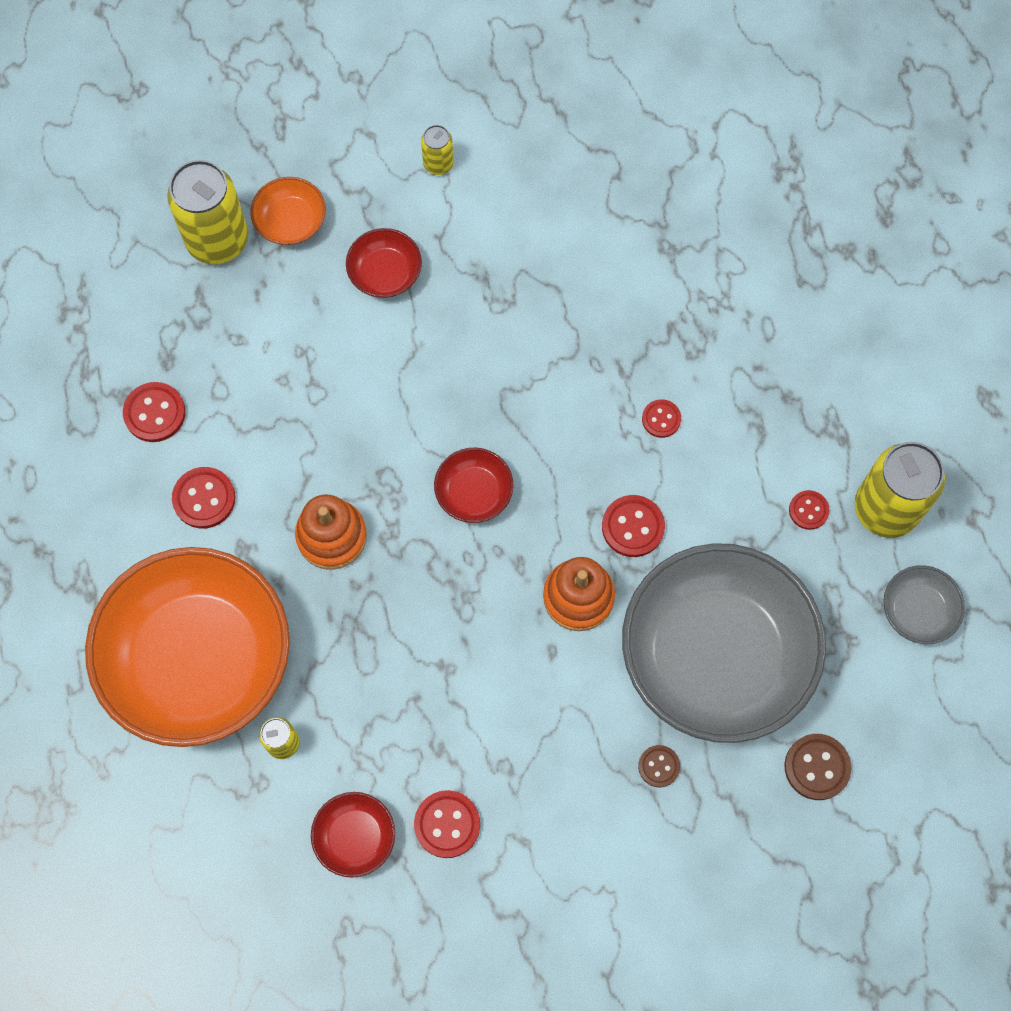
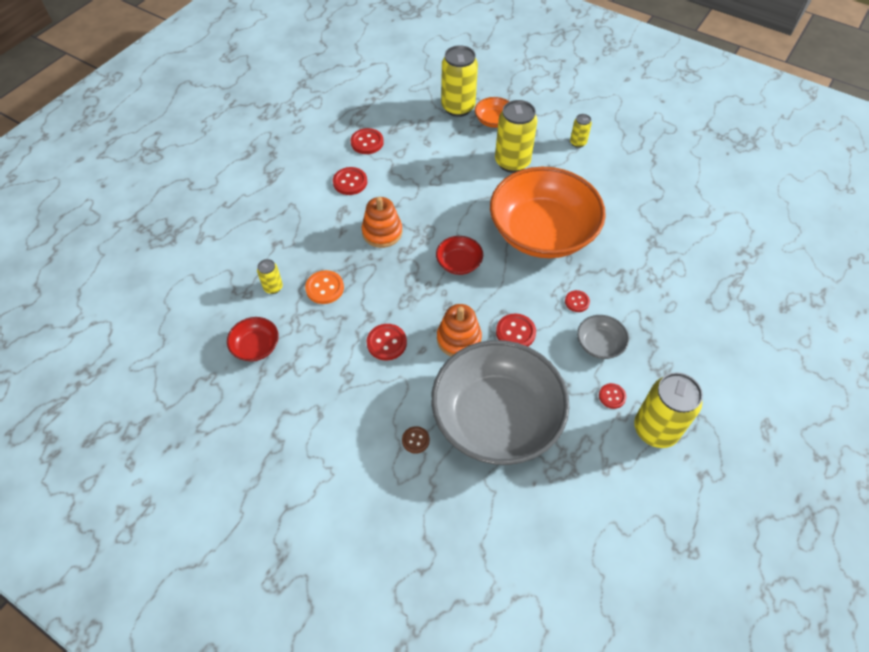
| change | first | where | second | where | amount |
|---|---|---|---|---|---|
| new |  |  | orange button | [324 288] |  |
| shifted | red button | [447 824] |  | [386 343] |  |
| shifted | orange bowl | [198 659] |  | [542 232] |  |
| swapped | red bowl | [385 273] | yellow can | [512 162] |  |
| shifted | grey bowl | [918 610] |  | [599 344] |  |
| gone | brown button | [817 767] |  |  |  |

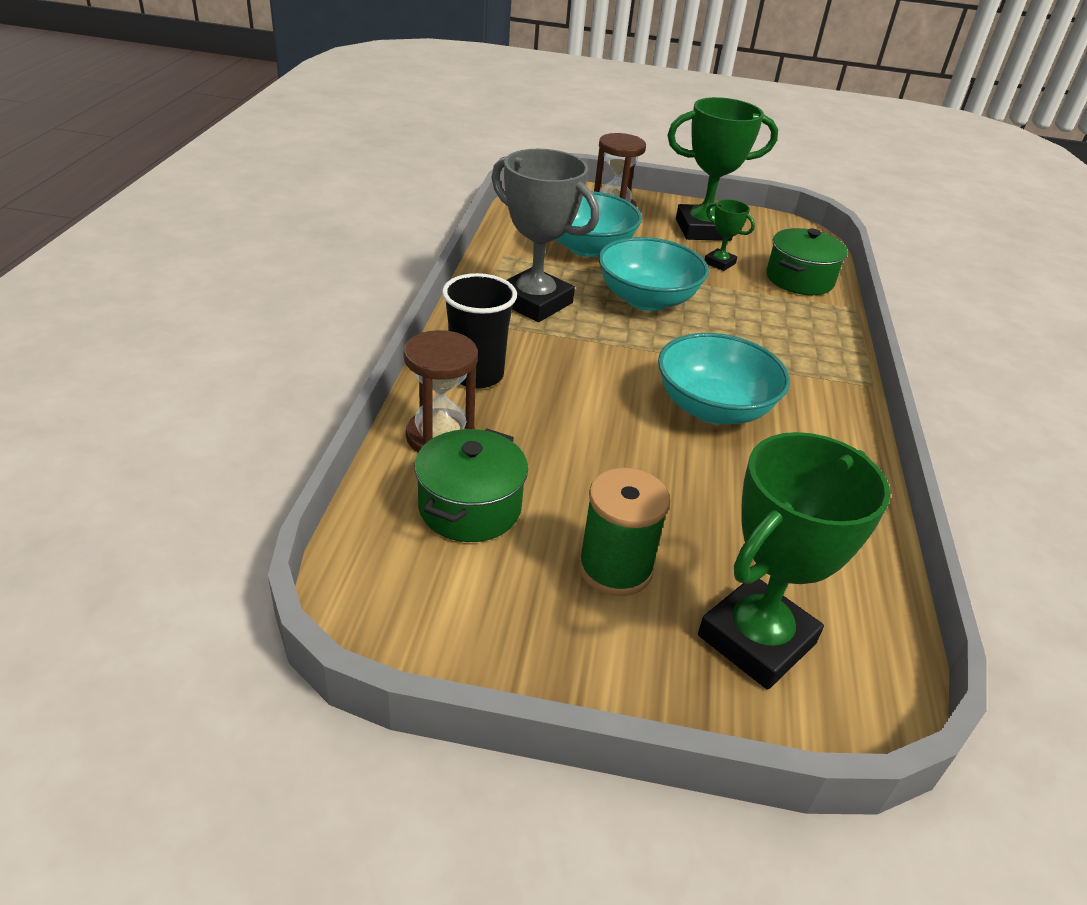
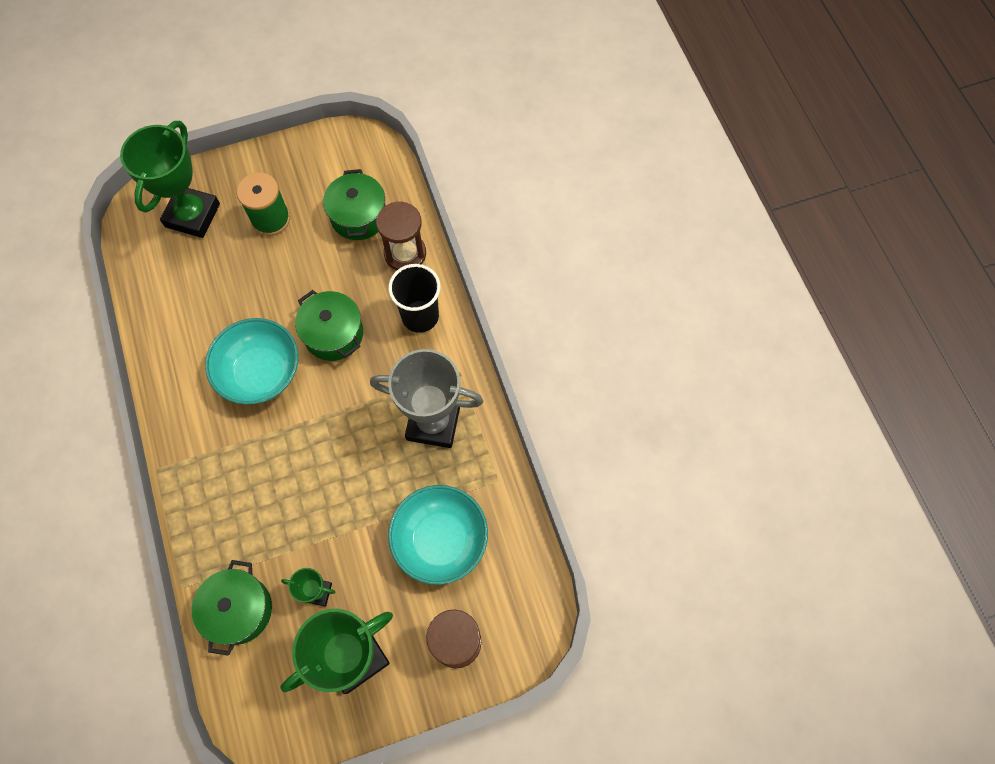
| change | first | where | second | where | amount |
|---|---|---|---|---|---|
| new |  |  | green pot | [333 334] |  |
| gone | turquoise bowl | [646 299] |  |  |  |

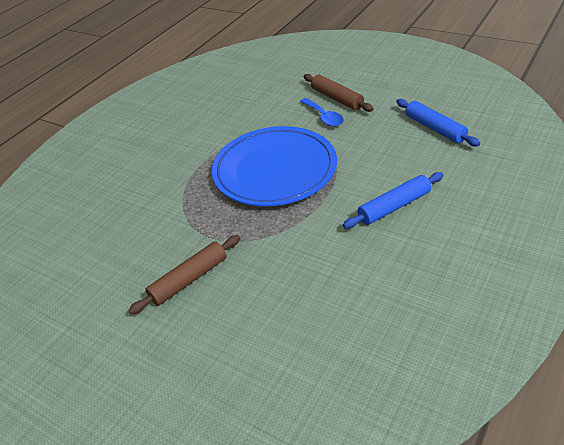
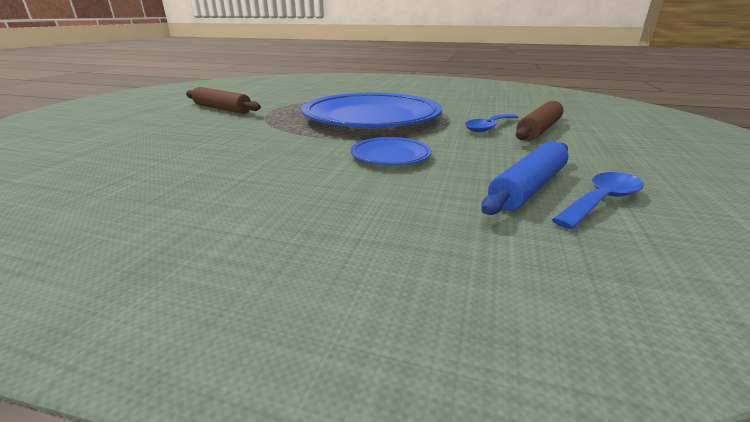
| change | first | where | second | where | amount |
|---|---|---|---|---|---|
| new |  |  | blue plate | [390 156] |  |
| new |  |  | blue spoon | [601 201] |  |
| gone | blue rolling pin | [394 207] |  |  |  |

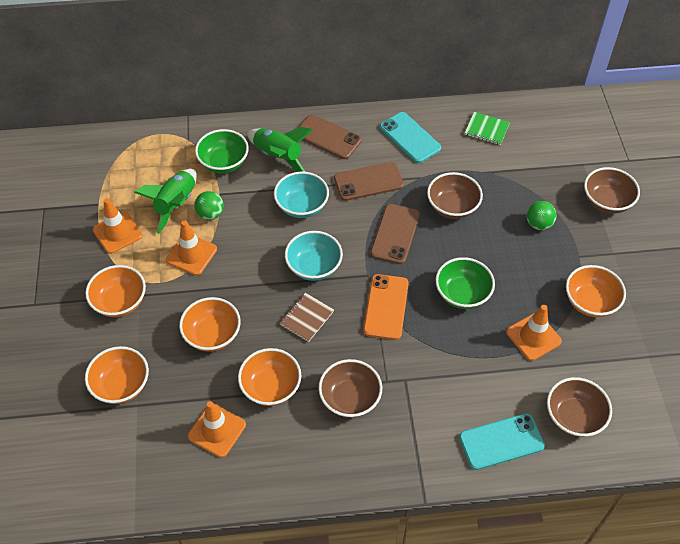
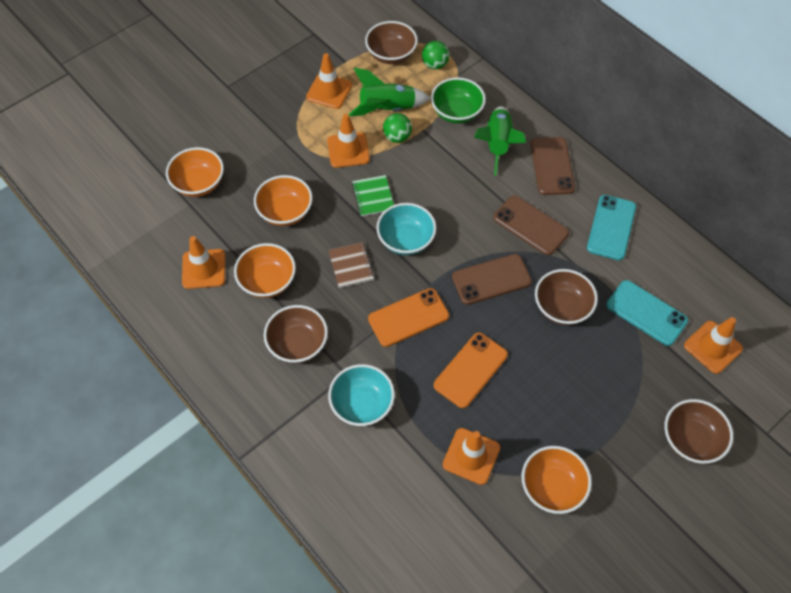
| change | first | where | second | where | amount |
|---|---|---|---|---|---|
| rotated | brown notebook | [306 318] |  | [351 266] | 75 degrees clockwise |
| shifted | turquoise bowl | [302 206] |  | [362 404] |  |
| shifted | green notebook | [486 129] |  | [373 197] |  |
| shifted | brown bowl | [574 417] |  | [391 55] |  |
| shifted | green ball | [538 224] |  | [435 65] |  |
| swapped | green bowl | [462 294] | orange phone | [470 370] |  |
| shifted | turquoise phone | [501 442] |  | [646 313] |  |
| new |  |  | orange traffic cone | [712 347] |  |
| gone | orange bowl | [120 302] |  |  |  |

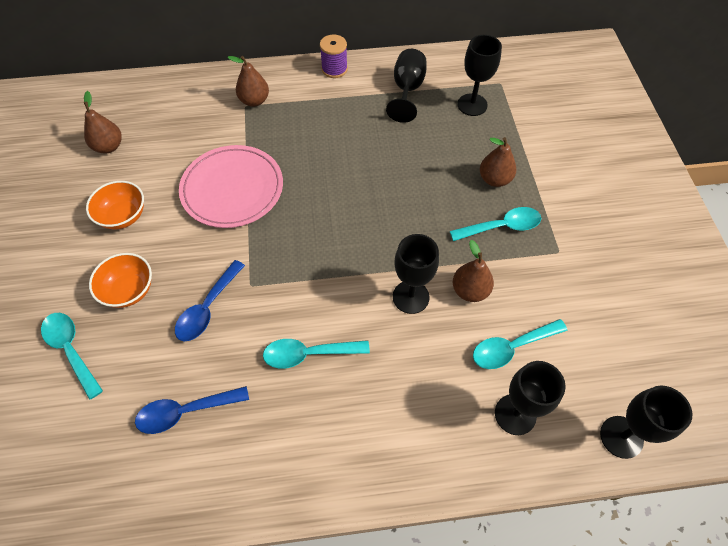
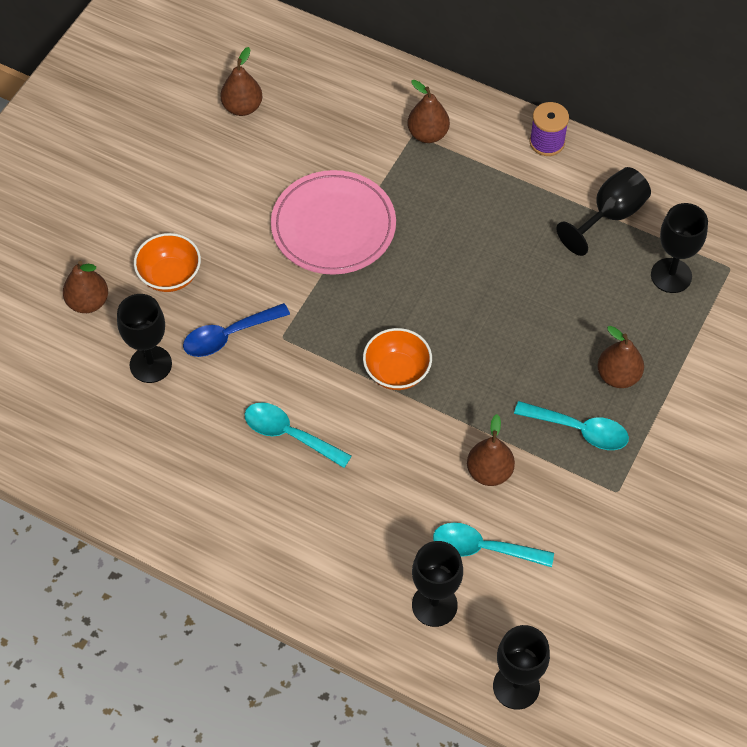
| change | first | where | second | where | amount |
|---|---|---|---|---|---|
| swapped | turquoise spoon | [71 350] | brown pear | [88 302] |  |
| shifted | black goblet | [411 297] |  | [150 364] |  |
| shifted | orange bowl | [123 216] |  | [397 371] |  |
| gone | blue spoon | [185 412] |  |  |  |

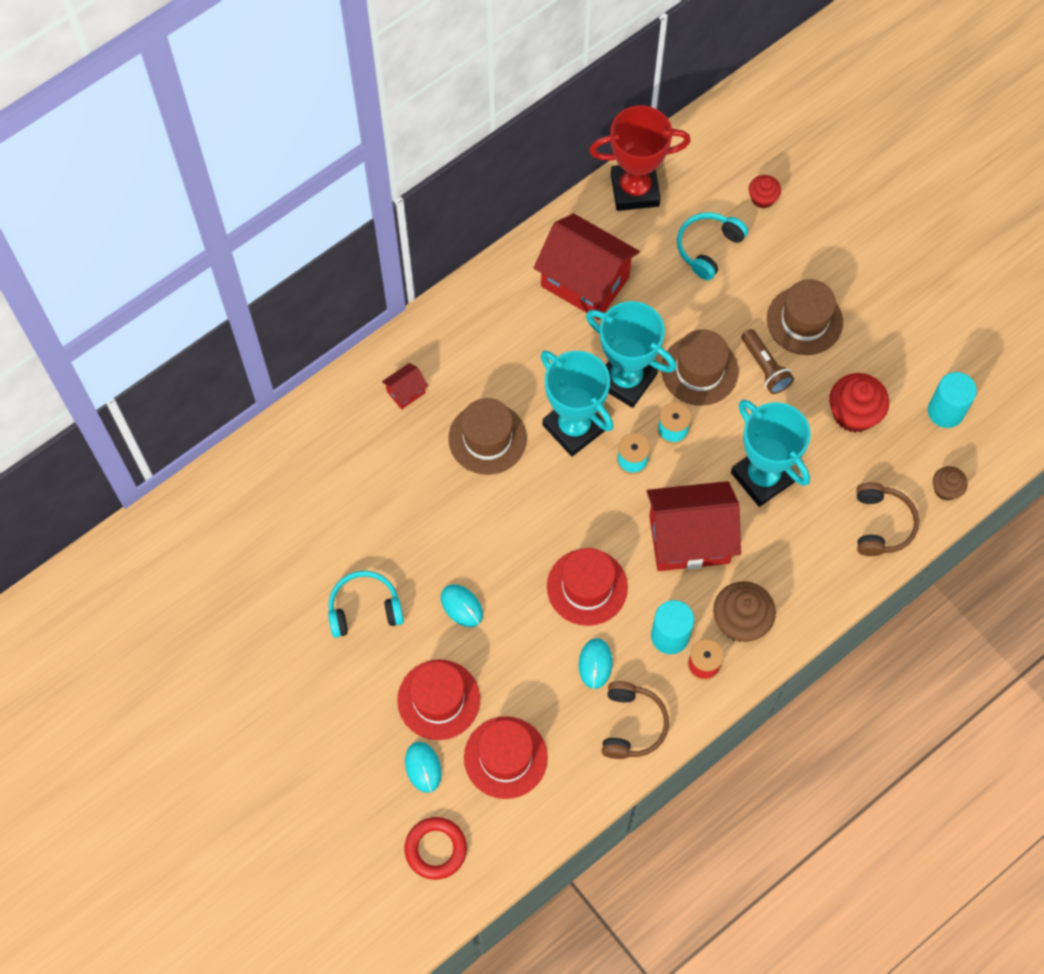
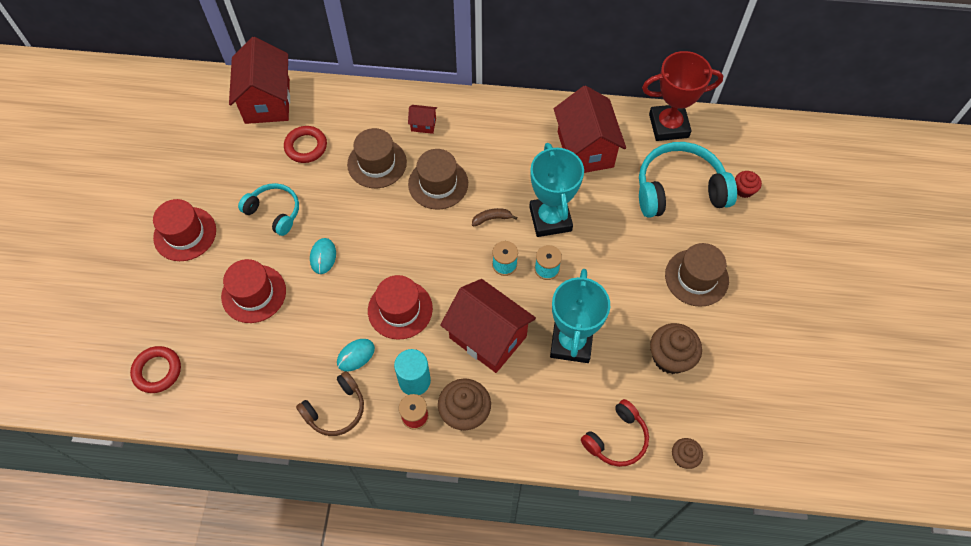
| change | first | where | second | where | amount |
|---|---|---|---|---|---|
| shifted | red hat | [505 757] |  | [185 234] |  |
| new |  |  | red house | [267 101] |  |
| new |  |  | red ring | [306 146] |  |
| shifted | brown hat | [699 370] |  | [377 163] |  |
| swapped | turquoise trophy | [574 427] | brown banana | [492 219] |  |
| repainted | brown headphones | [881 524] | red headphones | [616 438] |  |
| scaled | turquoise headphones | [708 248] |  | [679 190] | x1.67 |
| rotated | red trophy | [635 190] |  | [668 126] | 45 degrees counterclockwise |
| repainted | red cupcake | [853 413] | brown cupcake | [670 357] |  |
| gone | turquoise mouse | [423 767] |  |  |  |
| gone | brown flashlight | [765 367] |  |  |  |
| gone | turquoise cylinder | [945 411] |  |  |  |

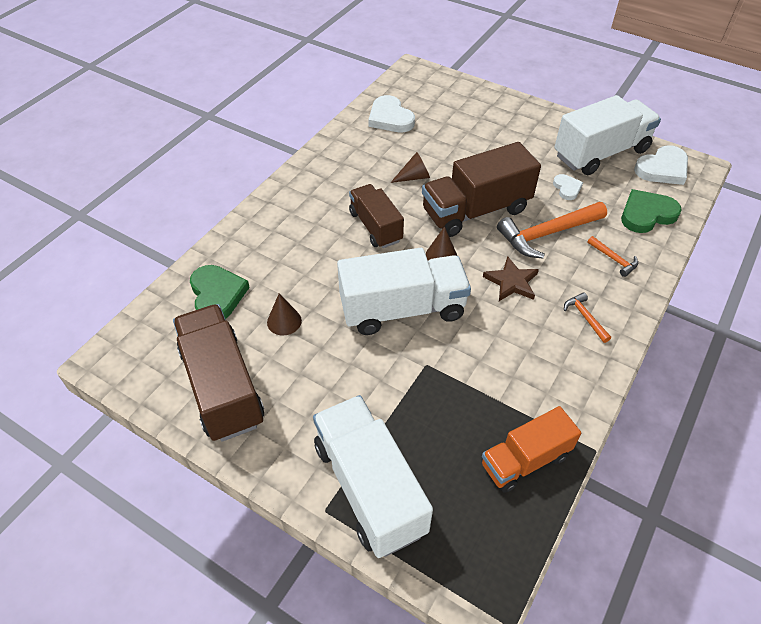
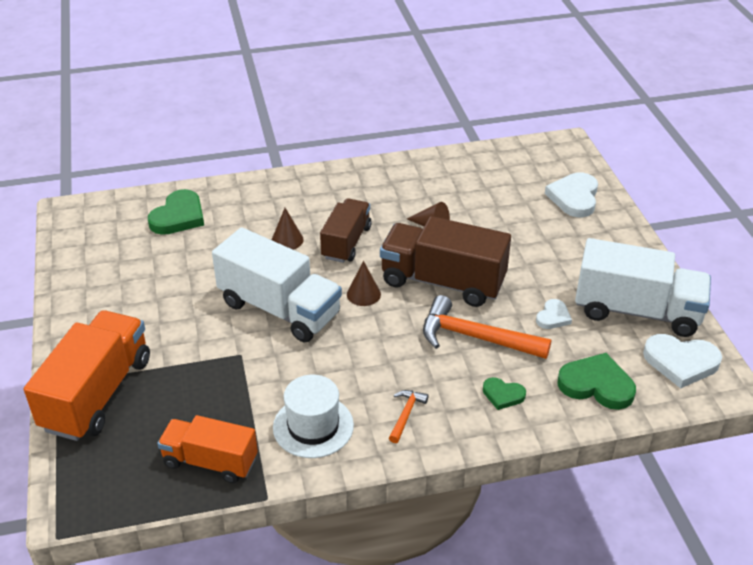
| change | first | where | second | where | amount |
|---|---|---|---|---|---|
| repainted | white truck | [369 487] | orange truck | [97 394] |  |
| shifted | brown cone | [284 321] |  | [287 240] |  |
| new |  |  | white hat | [313 426] |  |
| swapped | orange hammer | [614 259] | green heart | [503 395] |  |
| shifted | white heart | [390 118] |  | [574 197] |  |
| gone | brown truck | [222 386] |  |  |  |
| gone | brown star | [511 282] |  |  |  |

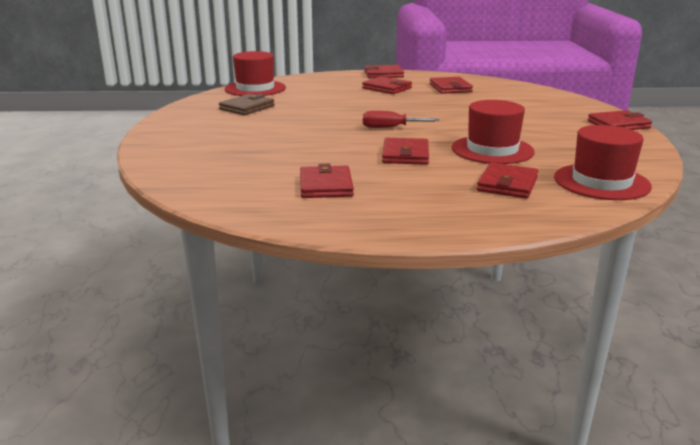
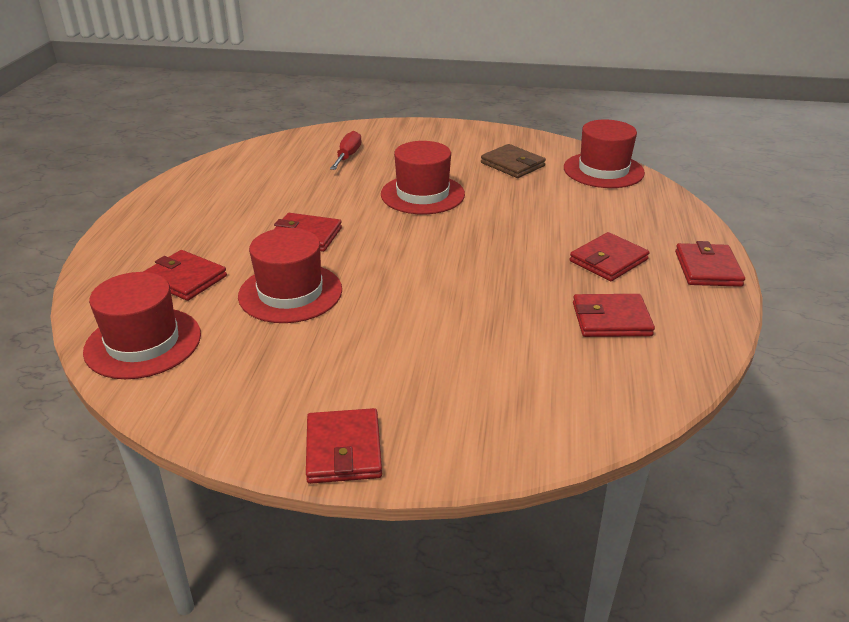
| change | first | where | second | where | amount |
|---|---|---|---|---|---|
| shifted | red screwdriver | [390 128] |  | [348 156] |  |
| new |  |  | red hat | [422 194] |  |
| gone | red wallet | [326 186] |  |  |  |

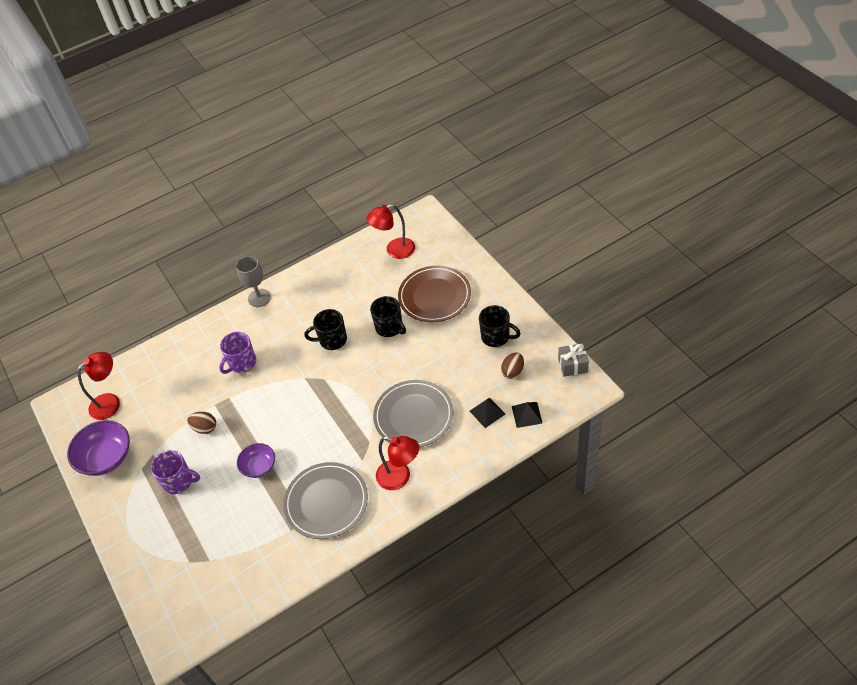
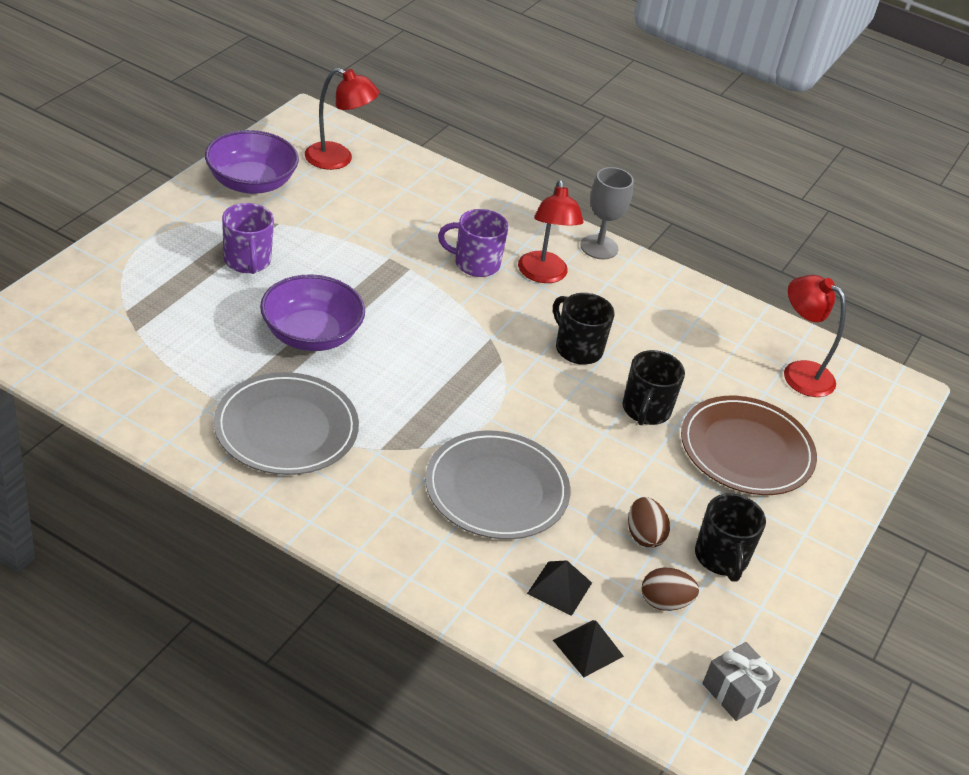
| change | first | where | second | where | amount |
|---|---|---|---|---|---|
| scaled | purple bowl | [259 466] |  | [311 335] | x1.64 |
| shifted | red lamp | [400 477] |  | [543 275] |  |
| shifted | brown egg | [205 428] |  | [644 535] |  |

